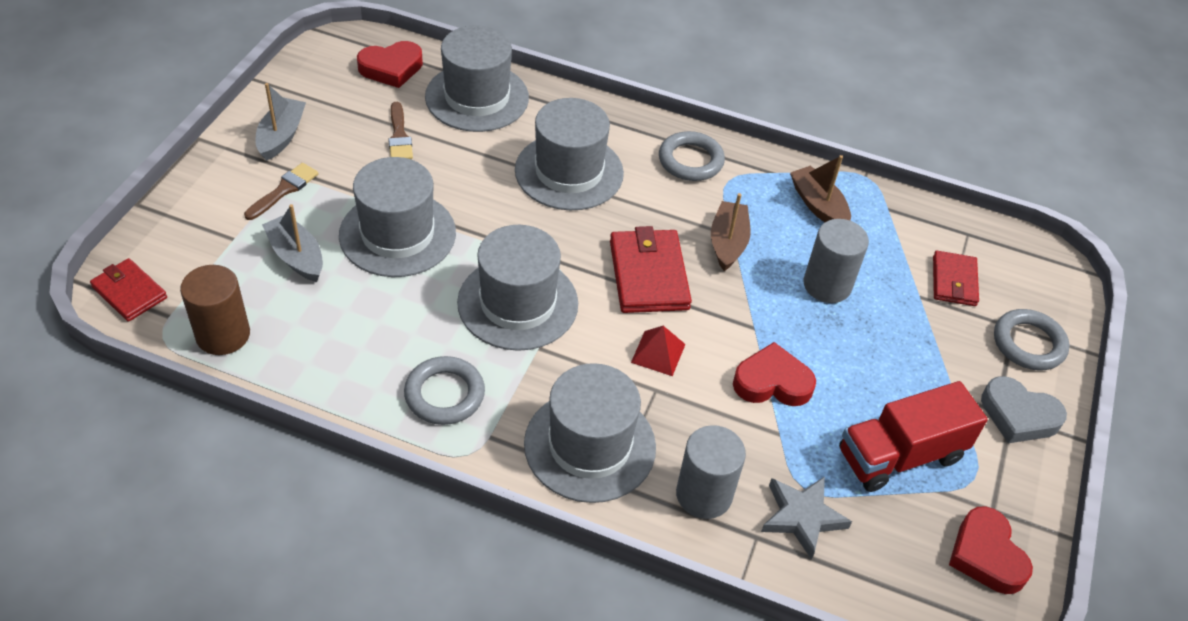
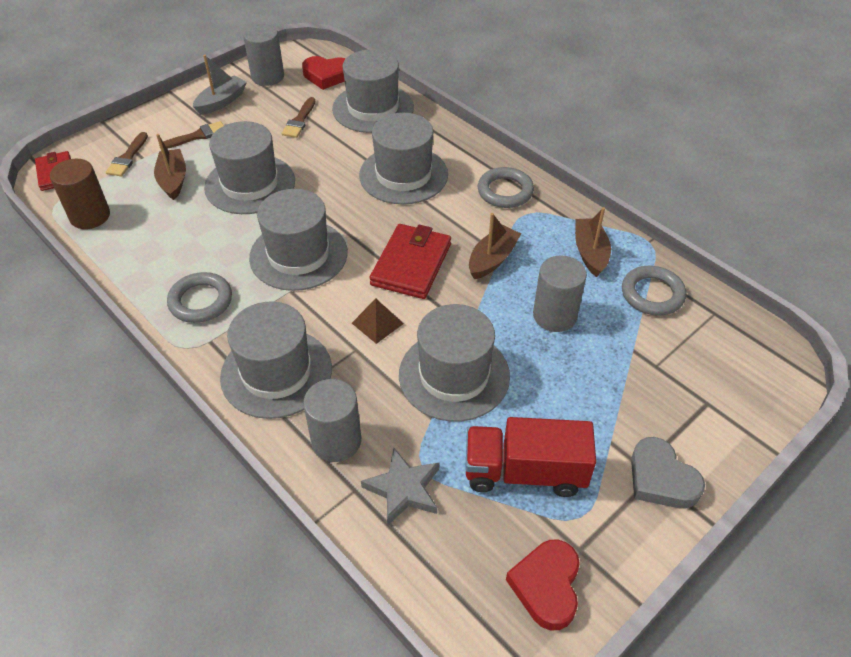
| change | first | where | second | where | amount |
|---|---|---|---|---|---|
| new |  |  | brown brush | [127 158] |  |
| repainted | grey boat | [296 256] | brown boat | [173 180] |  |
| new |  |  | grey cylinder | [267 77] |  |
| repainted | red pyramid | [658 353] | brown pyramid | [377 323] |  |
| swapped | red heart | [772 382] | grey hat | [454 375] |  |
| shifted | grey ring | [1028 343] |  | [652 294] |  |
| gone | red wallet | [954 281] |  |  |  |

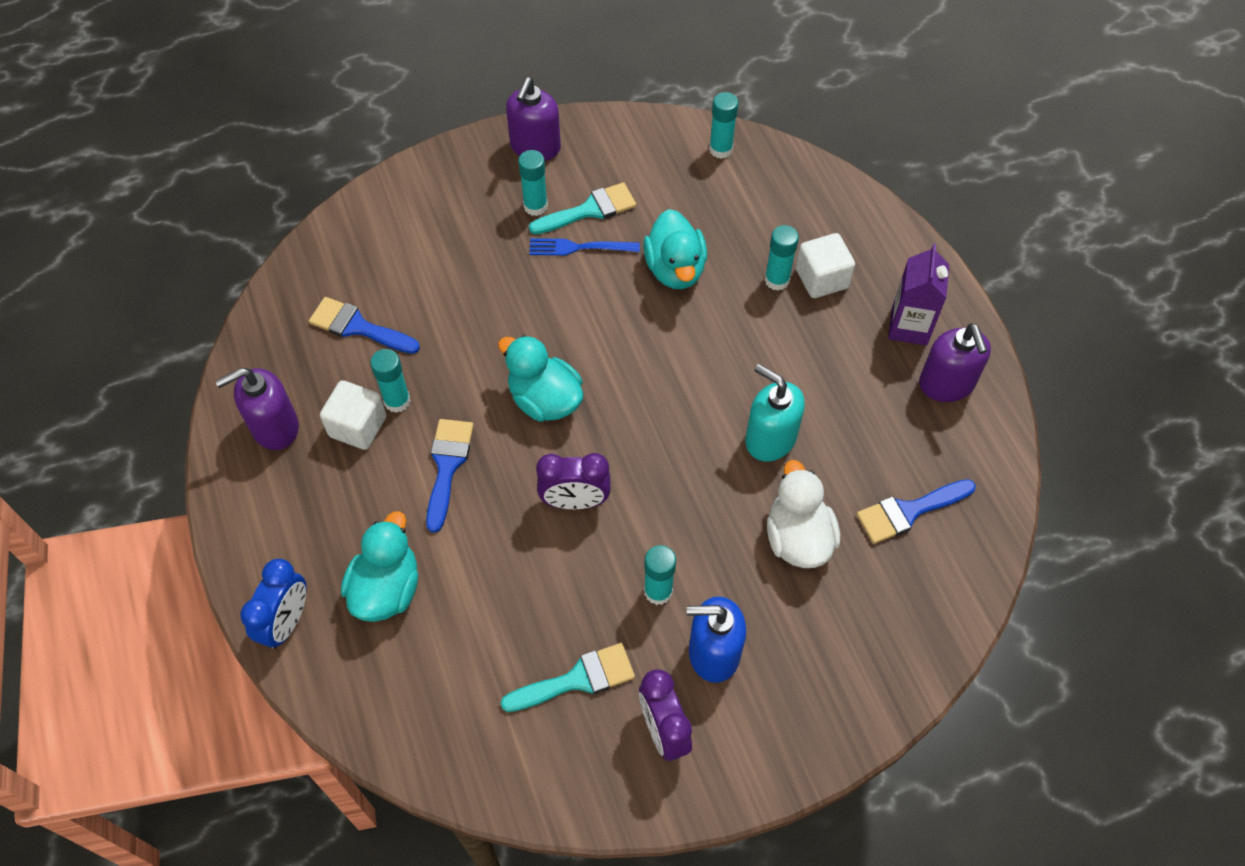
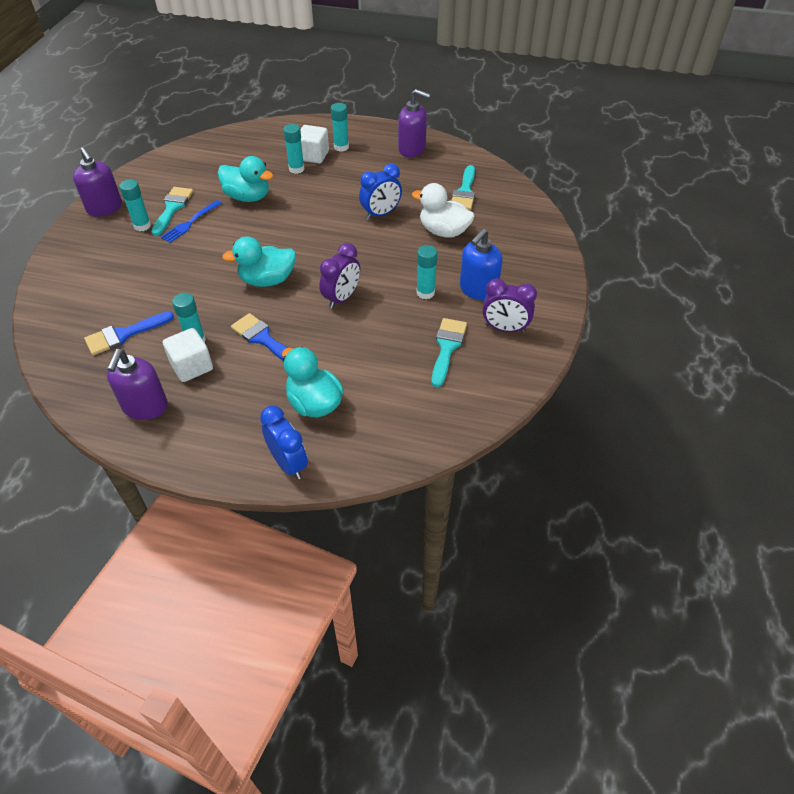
| change | first | where | second | where | amount |
|---|---|---|---|---|---|
| shifted | turquoise glue stick | [720 149] |  | [341 147] |  |
| swapped | turquoise soap dispenser | [770 439] | blue clock | [381 214] |  |
| repainted | blue brush | [908 511] | turquoise brush | [464 192] |  |
| gone | purple carton | [909 326] |  |  |  |

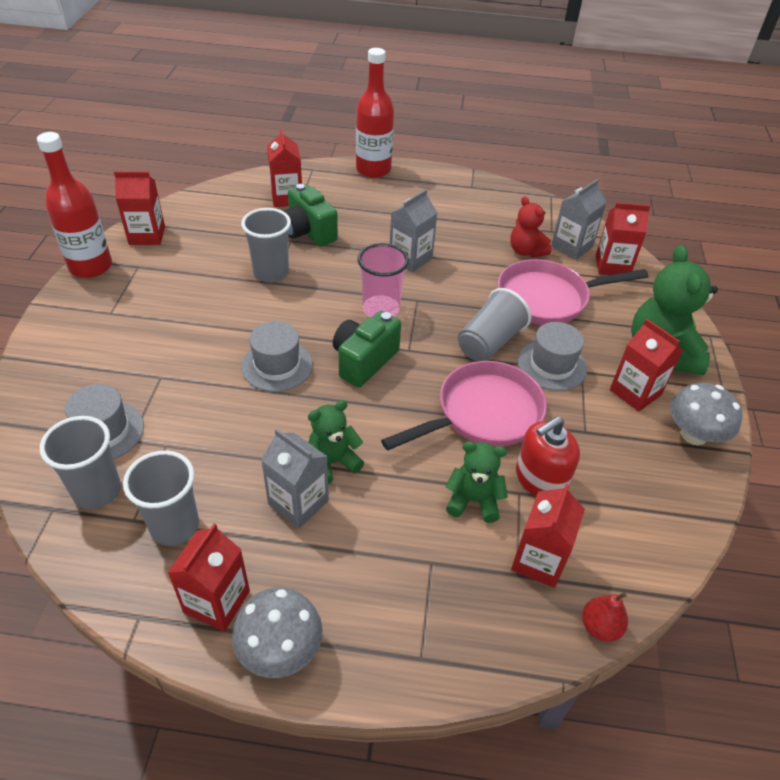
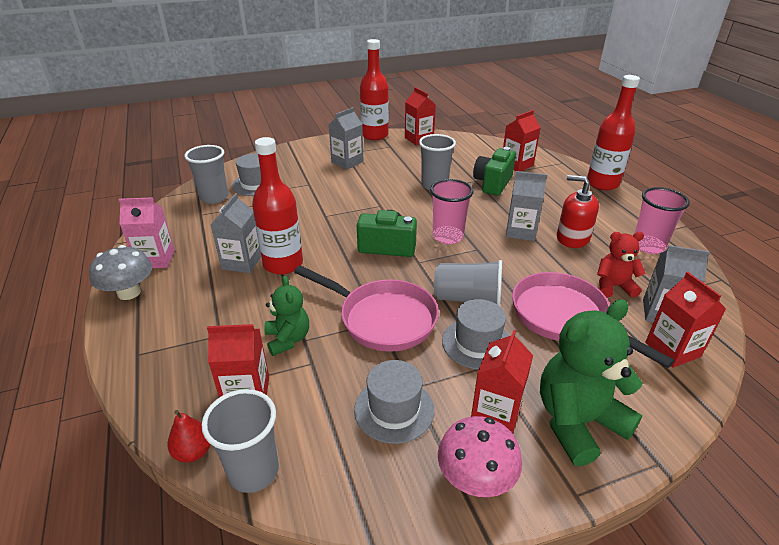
| change | first | where | second | where | amount |
|---|---|---|---|---|---|
| repainted | red carton | [217 601] | pink carton | [155 259] |  |
| shifted | grey cup | [175 526] |  | [253 471] |  |
| swapped | green teddy bear | [332 462] | red bottle | [283 264] |  |
| new |  |  | grey carton | [347 162] |  |
| shifted | grey hat | [277 365] |  | [394 409] |  |
| repainted | grey mushroom | [693 435] | pink mushroom | [475 479] |  |
| shifted | red soap dispenser | [540 479] |  | [572 238] |  |
| rotated | red teddy bear | [526 251] |  | [613 286] | 60 degrees clockwise |
| new |  |  | pink cup | [648 246] |  |

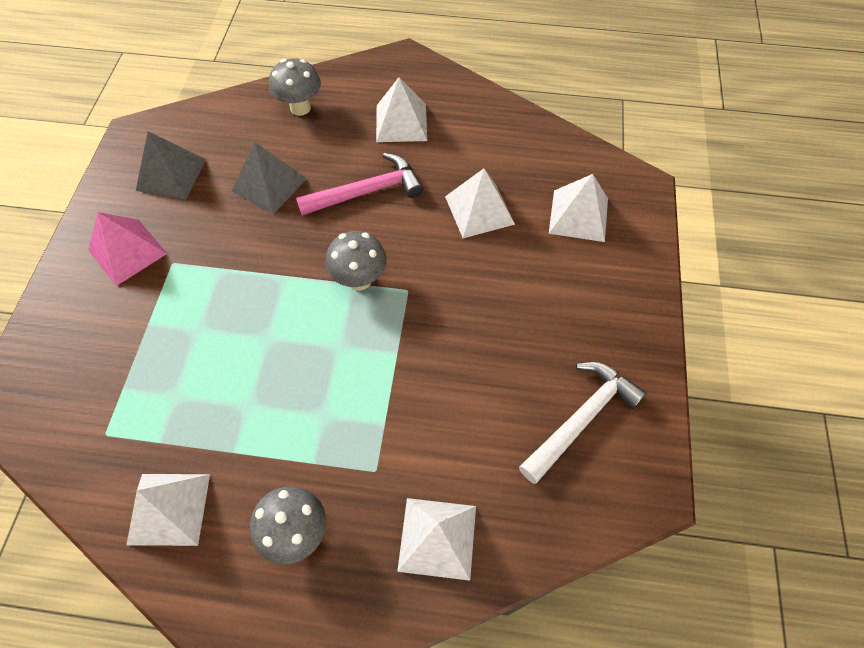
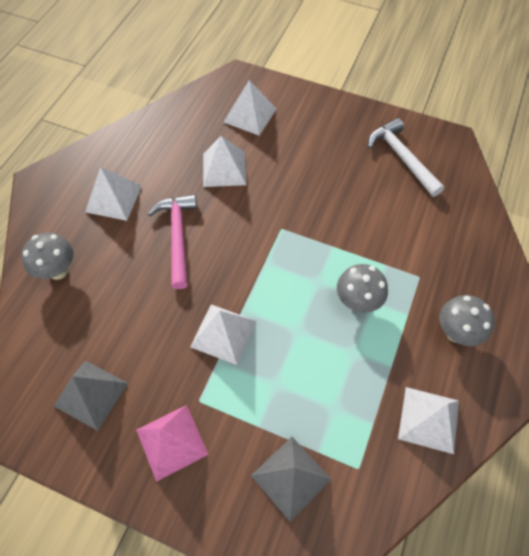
| change | first | where | second | where | amount |
|---|---|---|---|---|---|
| shifted | white pyramid | [437 538] |  | [223 333] |  |
| shifted | grey pyramid | [269 185] |  | [291 477] |  |
| shifted | grey mushroom | [359 280] |  | [357 302] |  |

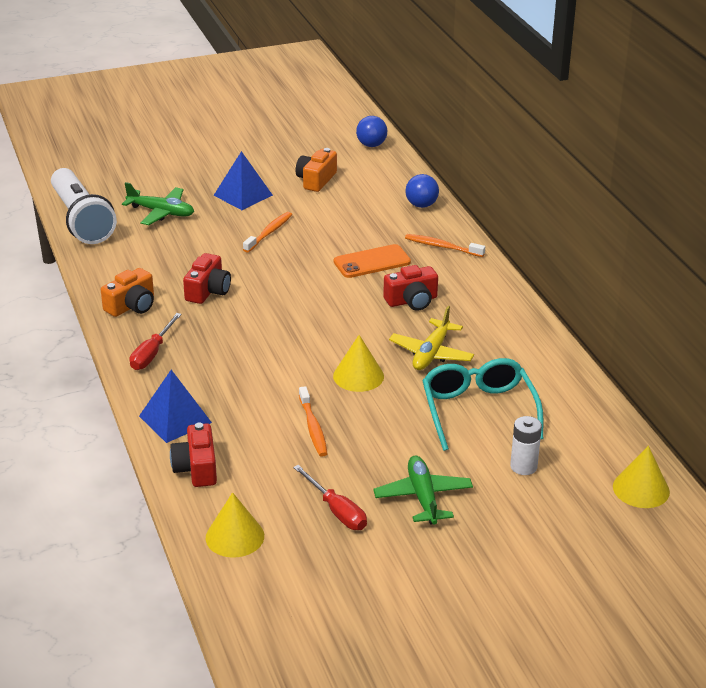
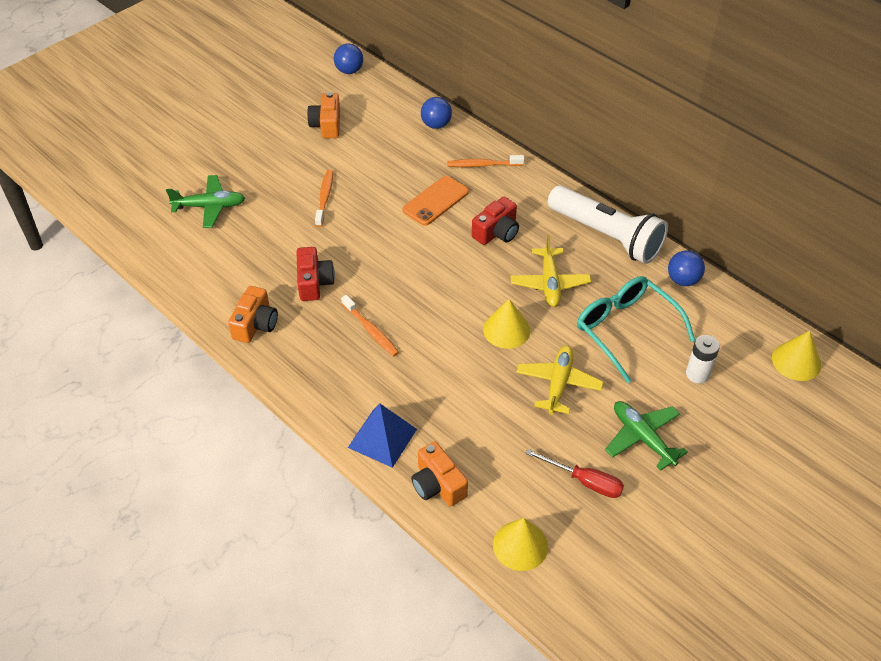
| change | first | where | second | where | amount |
|---|---|---|---|---|---|
| shifted | orange toothbrush | [313 427] |  | [370 330] |  |
| repainted | red camera | [196 468] | orange camera | [438 485] |  |
| new |  |  | yellow plane | [558 384] |  |
| shifted | white flashlight | [81 220] |  | [606 236] |  |
| new |  |  | blue ball | [683 280] |  |
| gone | red screwdriver | [152 353] |  |  |  |
| gone | blue pyramid | [243 195] |  |  |  |

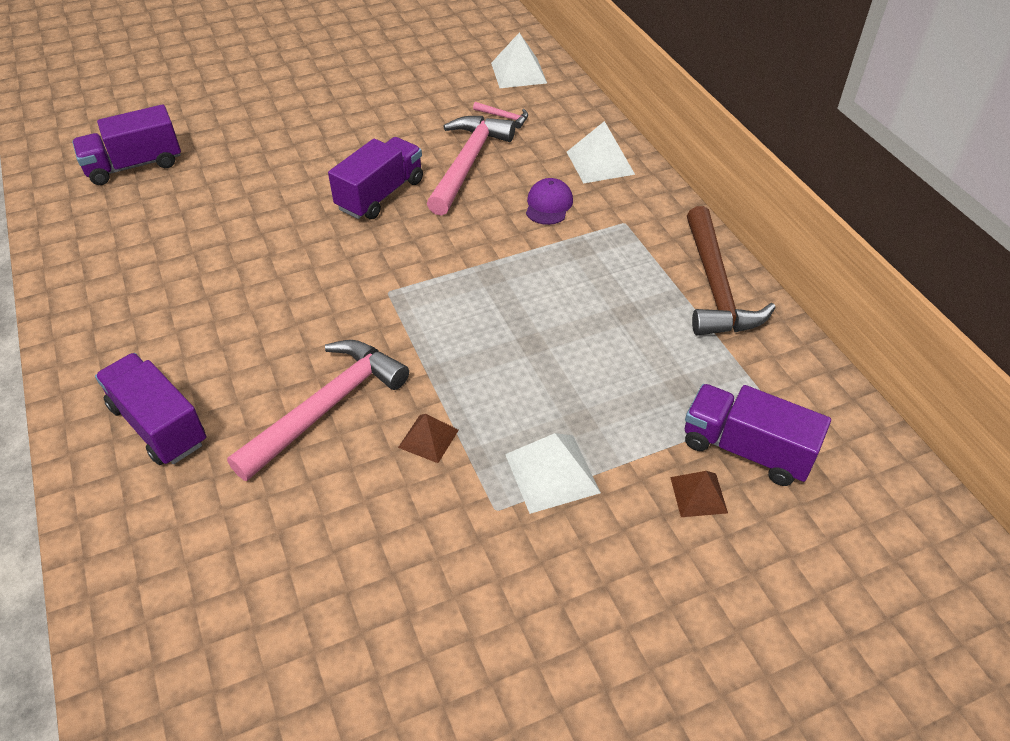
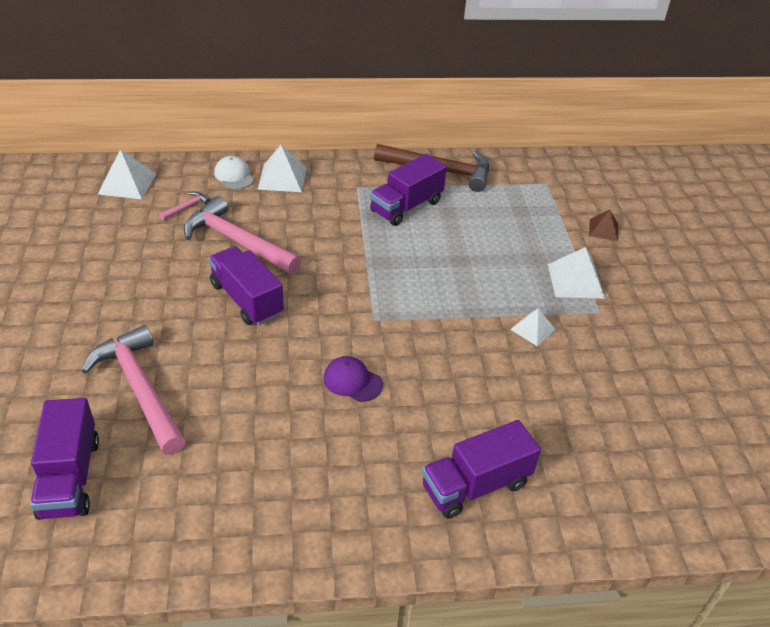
| change | first | where | second | where | amount |
|---|---|---|---|---|---|
| shifted | pink hammer | [326 407] |  | [140 389] |  |
| new |  |  | white cap | [234 175] |  |
| shifted | purple cap | [548 205] |  | [352 381] |  |
| shifted | purple truck | [746 449] |  | [406 206] |  |
| repainted | brown pyramid | [428 438] | white pyramid | [532 329] |  |

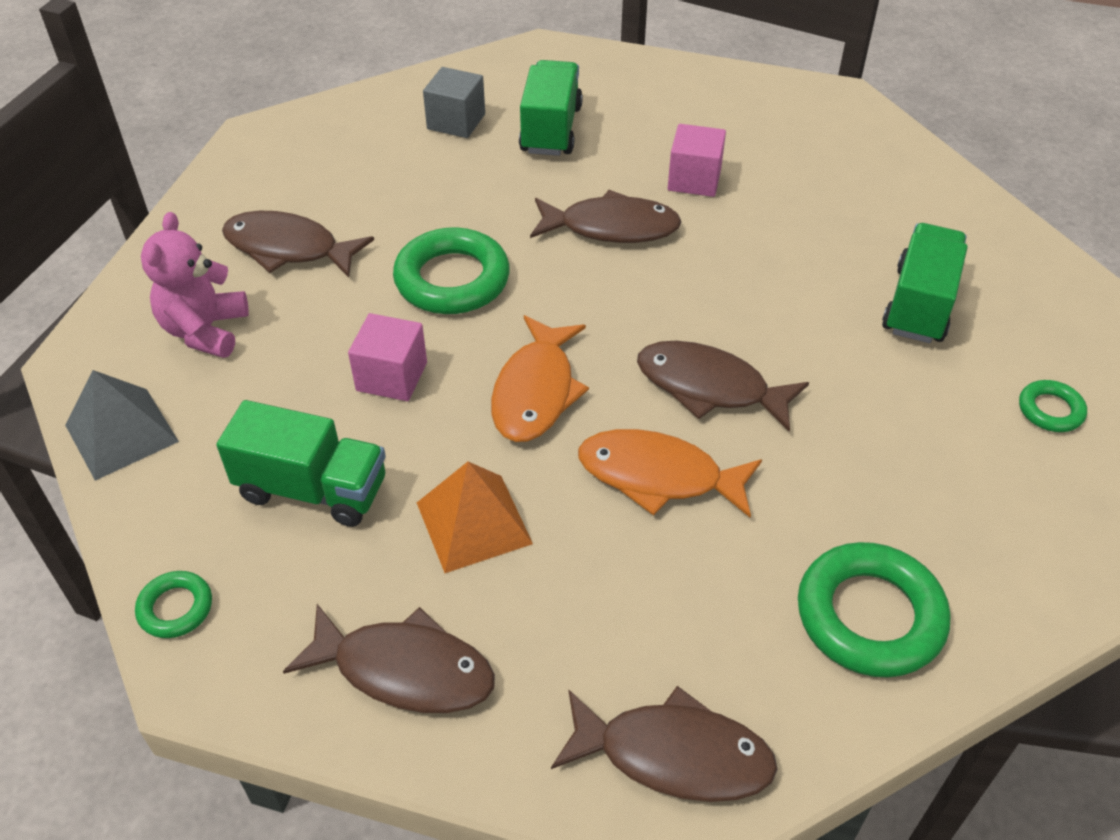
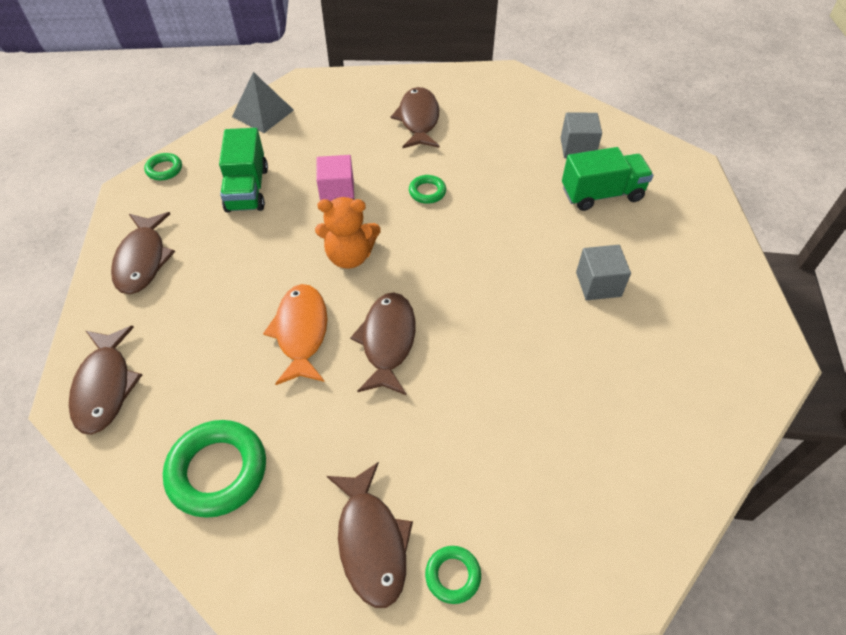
| change | first | where | second | where | amount |
|---|---|---|---|---|---|
| swapped | orange fish | [536 391] | orange teddy bear | [350 256] |  |
| shifted | brown fish | [611 227] |  | [371 541] |  |
| scaled | green ring | [452 279] |  | [427 192] | x0.51 |
| repainted | pink cube | [694 179] | grey cube | [598 284] |  |
| gone | pink teddy bear | [205 331] |  |  |  |
| gone | orange pyramid | [473 523] |  |  |  |
| gone | green truck | [919 305] |  |  |  |

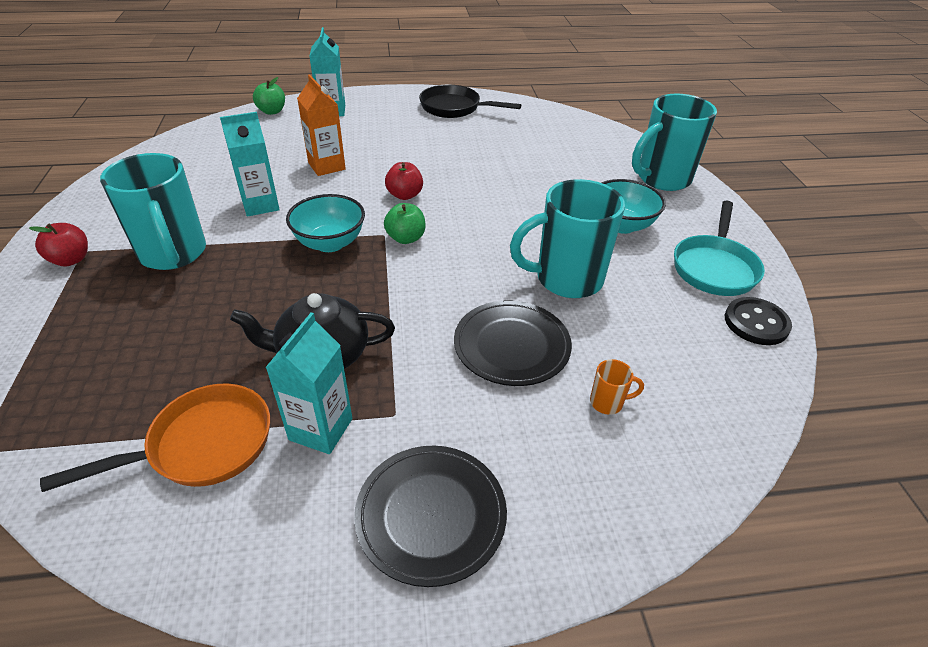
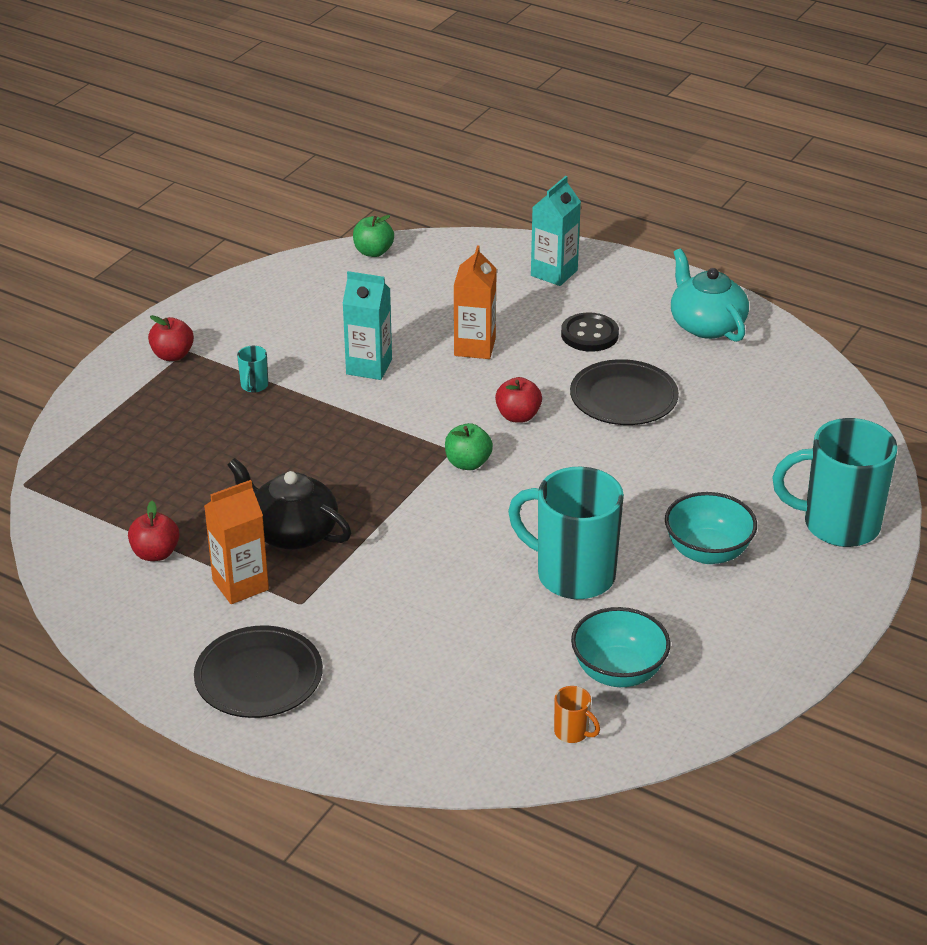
| change | first | where | second | where | amount |
|---|---|---|---|---|---|
| swapped | orange pan | [202 445] | red apple | [155 553] |  |
| repainted | turquoise carton | [321 429] | orange carton | [240 585] |  |
| scaled | turquoise mug | [173 254] |  | [254 386] | x0.40 |
| shifted | green apple | [272 111] |  | [373 252] |  |
| shifted | orange mug | [607 402] |  | [572 732] |  |
| shifted | black button | [756 323] |  | [589 334] |  |
| shifted | black plate | [511 346] |  | [623 398] |  |
| shifted | turquoise bowl | [330 243] |  | [618 672] |  |
| swapped | black pan | [454 108] | turquoise teapot | [706 325] |  |
| gone | turquoise pan | [714 267] |  |  |  |

